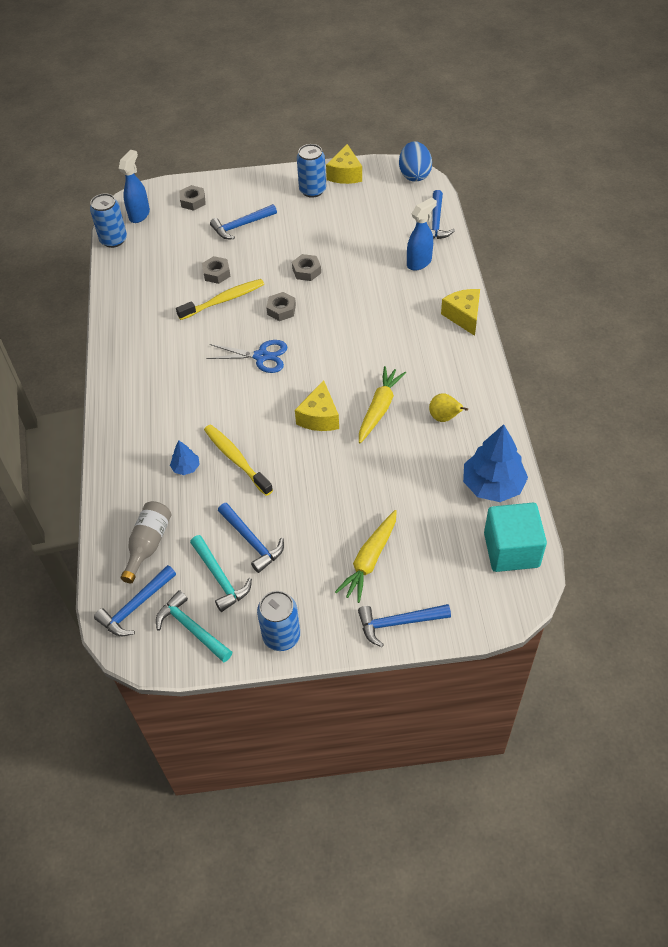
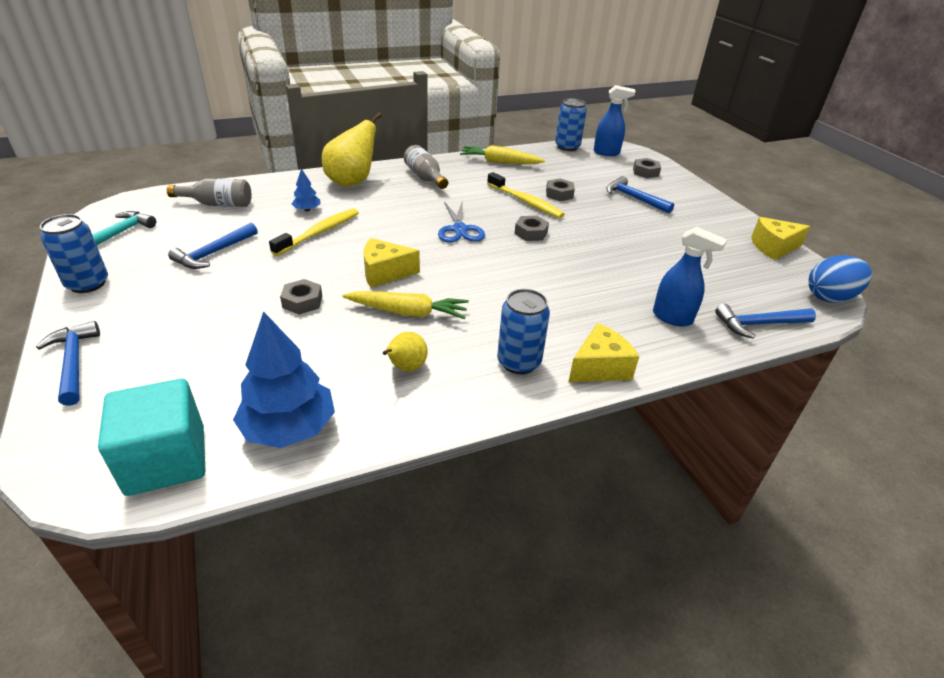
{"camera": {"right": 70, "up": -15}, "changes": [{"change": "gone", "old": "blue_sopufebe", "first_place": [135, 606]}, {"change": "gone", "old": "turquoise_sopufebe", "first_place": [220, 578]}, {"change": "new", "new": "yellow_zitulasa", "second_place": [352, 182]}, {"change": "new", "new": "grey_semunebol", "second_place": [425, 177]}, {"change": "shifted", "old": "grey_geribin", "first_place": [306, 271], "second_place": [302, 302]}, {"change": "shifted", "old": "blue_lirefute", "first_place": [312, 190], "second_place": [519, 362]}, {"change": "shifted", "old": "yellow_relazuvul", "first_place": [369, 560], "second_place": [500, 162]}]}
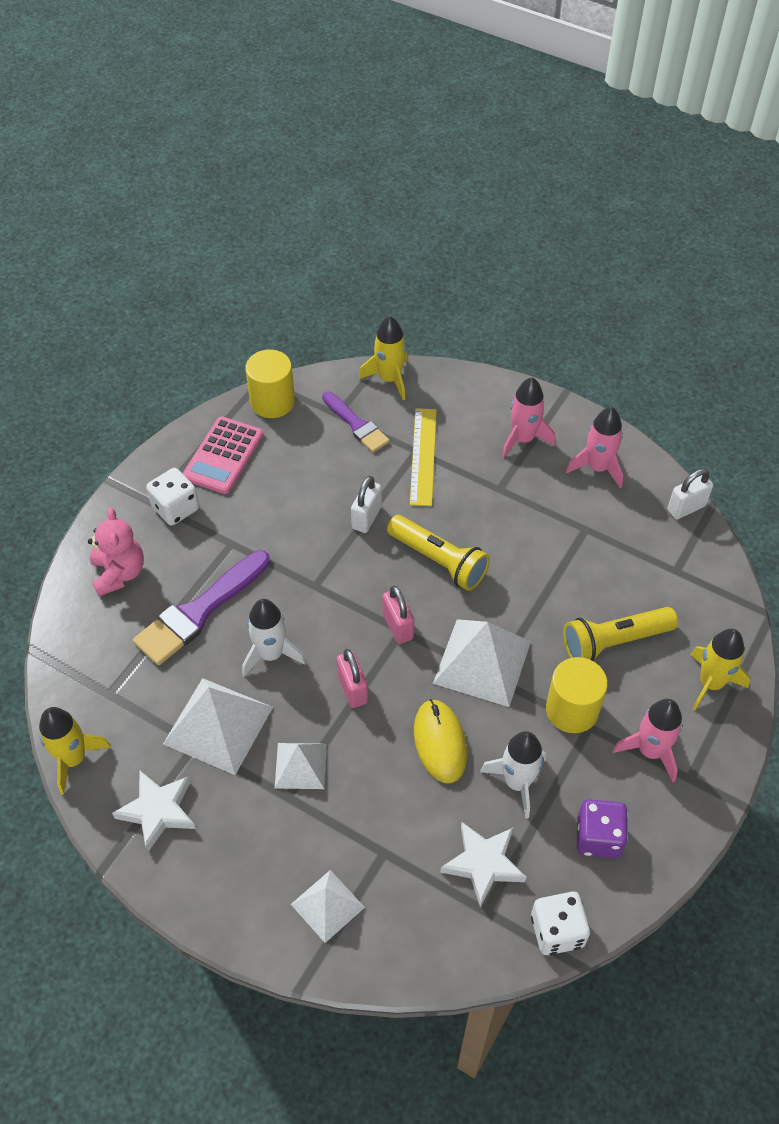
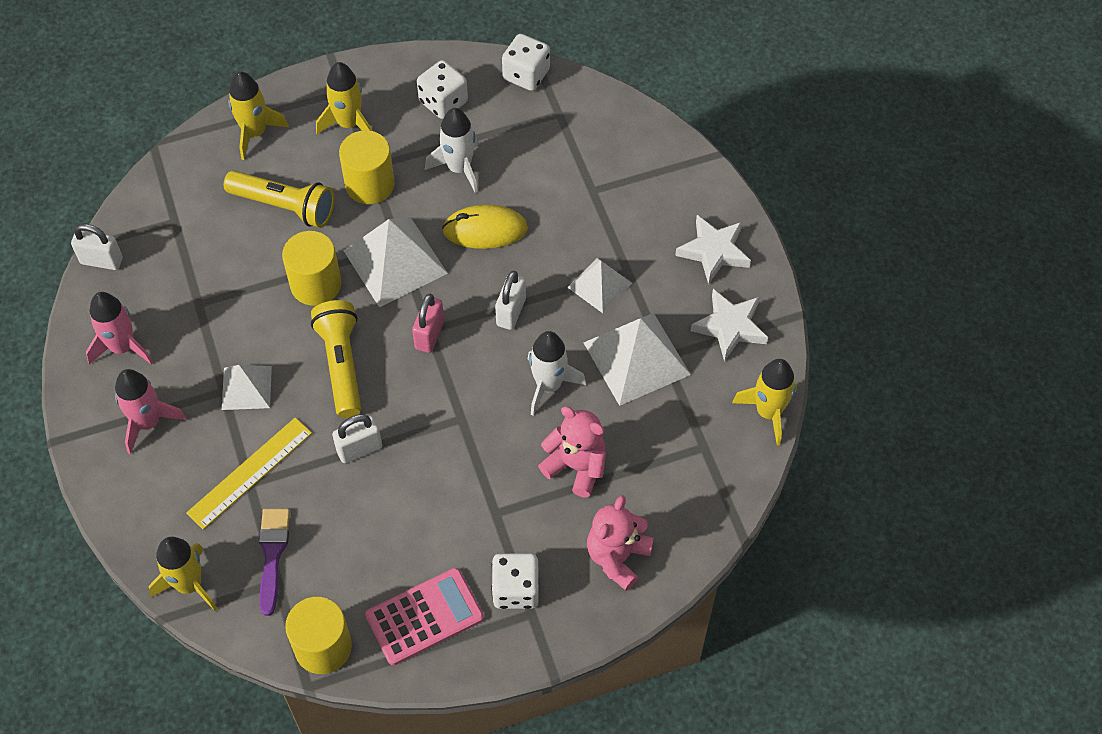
{"camera": {"right": -140, "up": 5}, "changes": [{"change": "new", "new": "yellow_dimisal", "second_place": [316, 284]}, {"change": "shifted", "old": "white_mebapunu", "first_place": [327, 905], "second_place": [246, 387]}, {"change": "shifted", "old": "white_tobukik", "first_place": [483, 864], "second_place": [714, 251]}, {"change": "swapped", "old": "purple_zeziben", "new": "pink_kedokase", "first_place": [199, 611], "second_place": [576, 466]}, {"change": "repainted", "old": "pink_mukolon", "new": "white_mukolon", "first_place": [352, 689], "second_place": [511, 312]}, {"change": "repainted", "old": "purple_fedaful", "new": "white_fedaful", "first_place": [598, 837], "second_place": [443, 102]}, {"change": "repainted", "old": "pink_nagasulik", "new": "yellow_nagasulik", "first_place": [650, 751], "second_place": [349, 123]}, {"change": "rotated", "old": "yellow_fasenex", "first_place": [440, 742], "second_place": [485, 230], "degrees": 60}]}
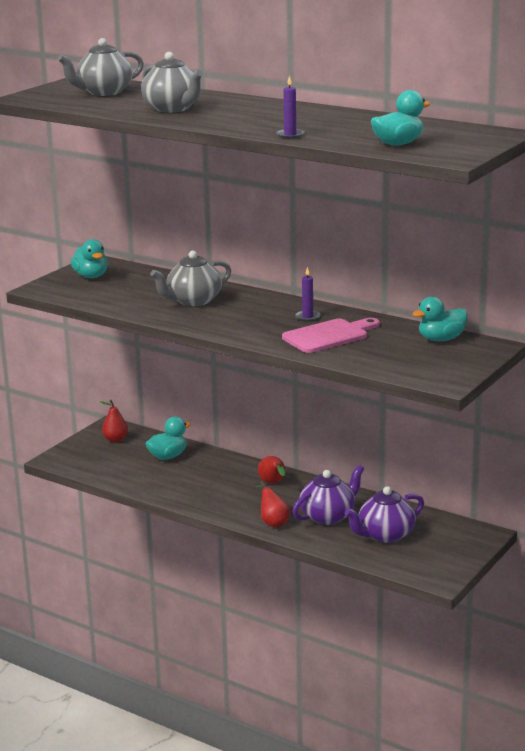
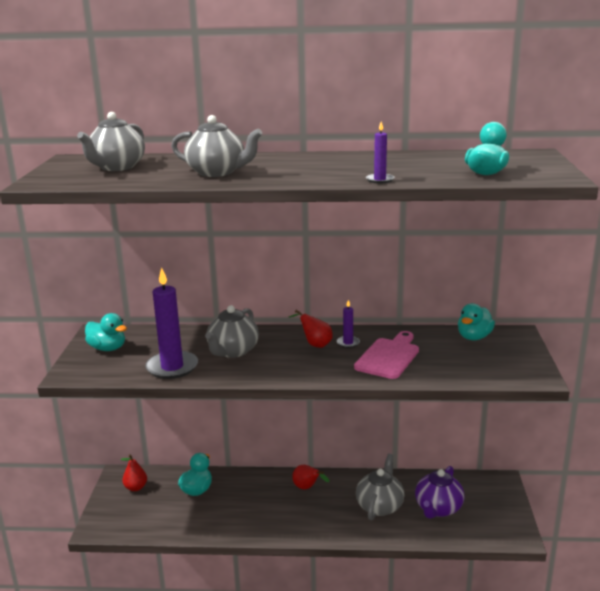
{"camera": {"right": -30, "up": 0}, "changes": [{"change": "new", "new": "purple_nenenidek", "second_place": [172, 367]}, {"change": "shifted", "old": "red_zitulasa", "first_place": [273, 522], "second_place": [315, 344]}, {"change": "repainted", "old": "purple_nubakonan", "new": "grey_nubakonan", "first_place": [328, 516], "second_place": [380, 506]}]}
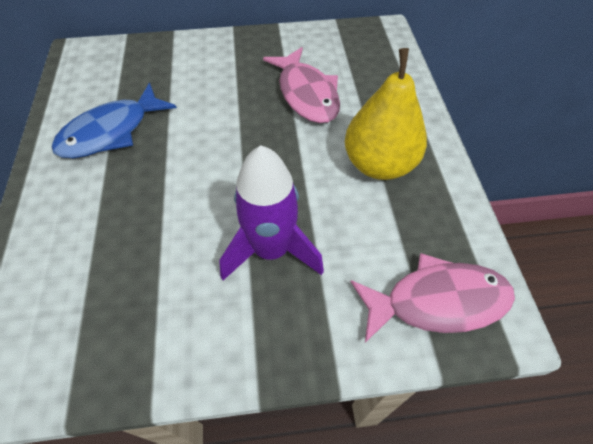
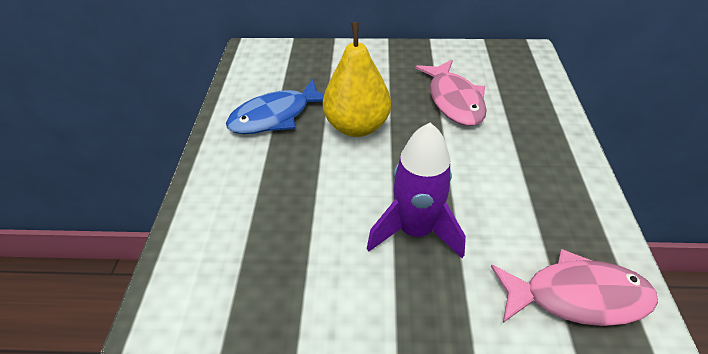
{"camera": {"right": 10, "up": -10}, "changes": [{"change": "shifted", "old": "yellow_zitulasa", "first_place": [379, 164], "second_place": [357, 126]}]}
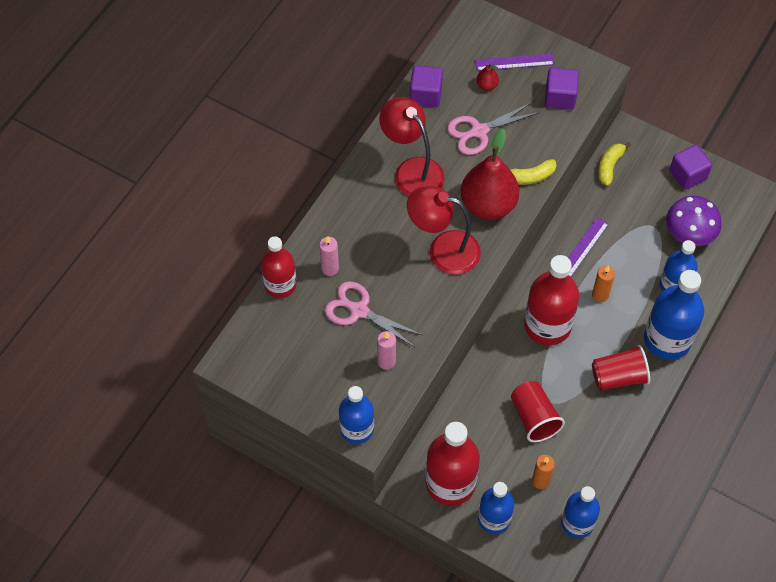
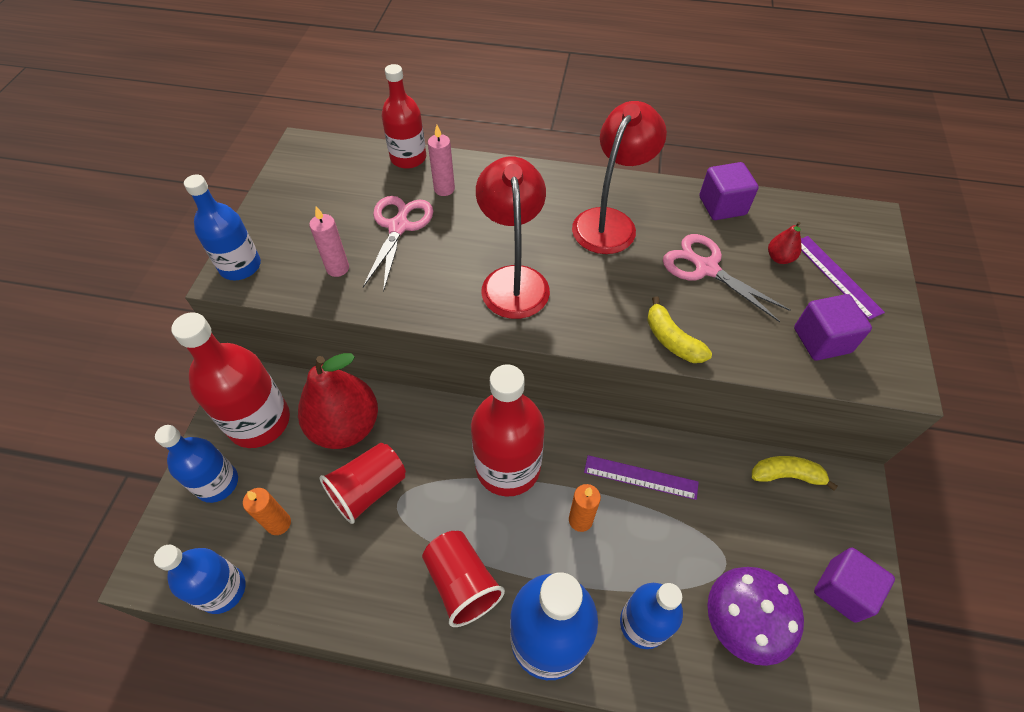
{"camera": {"right": 70, "up": -5}, "changes": [{"change": "shifted", "old": "red_zitulasa", "first_place": [488, 205], "second_place": [345, 426]}]}
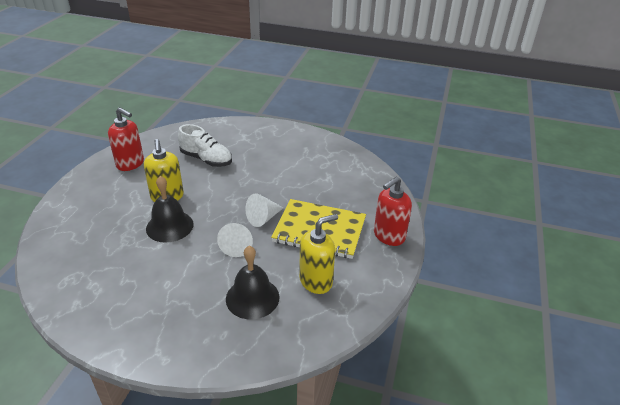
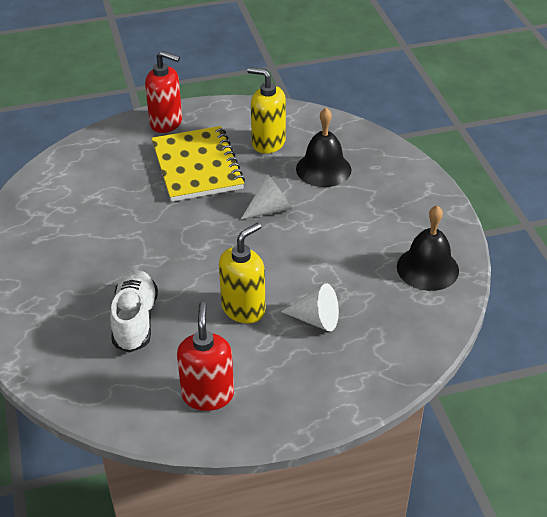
{"camera": {"right": -120, "up": 5}, "changes": [{"change": "shifted", "old": "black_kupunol", "first_place": [169, 226], "second_place": [427, 268]}, {"change": "shifted", "old": "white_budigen", "first_place": [263, 218], "second_place": [316, 319]}]}
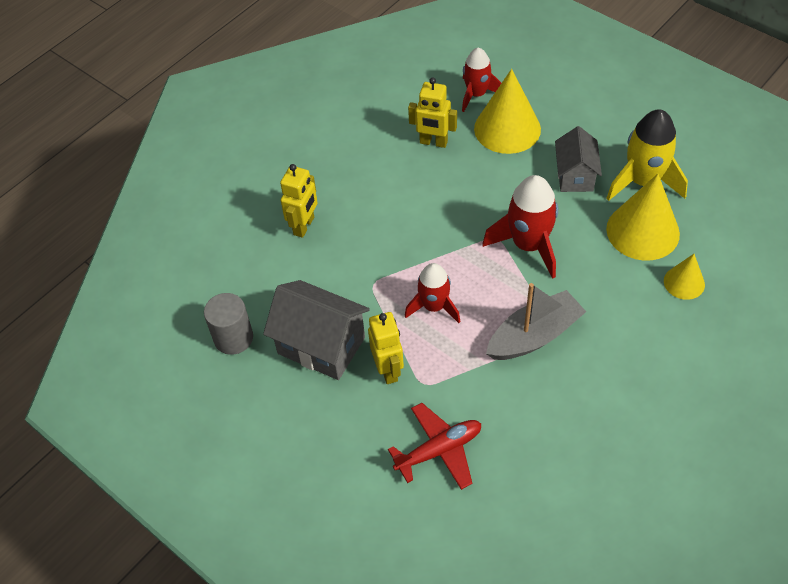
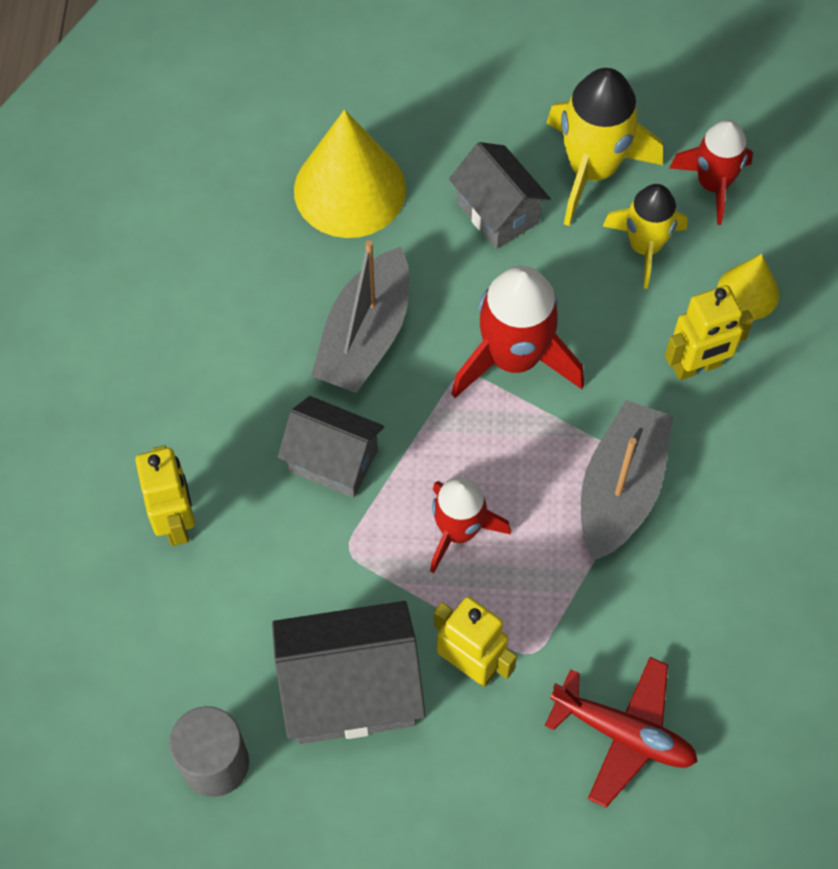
{"camera": {"right": -40, "up": 10}, "changes": [{"change": "new", "new": "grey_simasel", "second_place": [333, 460]}, {"change": "new", "new": "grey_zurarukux", "second_place": [365, 336]}, {"change": "shifted", "old": "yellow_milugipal", "first_place": [433, 142], "second_place": [697, 367]}, {"change": "shifted", "old": "red_nagasulik", "first_place": [476, 94], "second_place": [713, 184]}, {"change": "swapped", "old": "yellow_budigen", "new": "yellow_nagasulik", "first_place": [642, 231], "second_place": [645, 246]}, {"change": "rotated", "old": "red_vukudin", "first_place": [439, 450], "second_place": [623, 734], "degrees": 90}]}
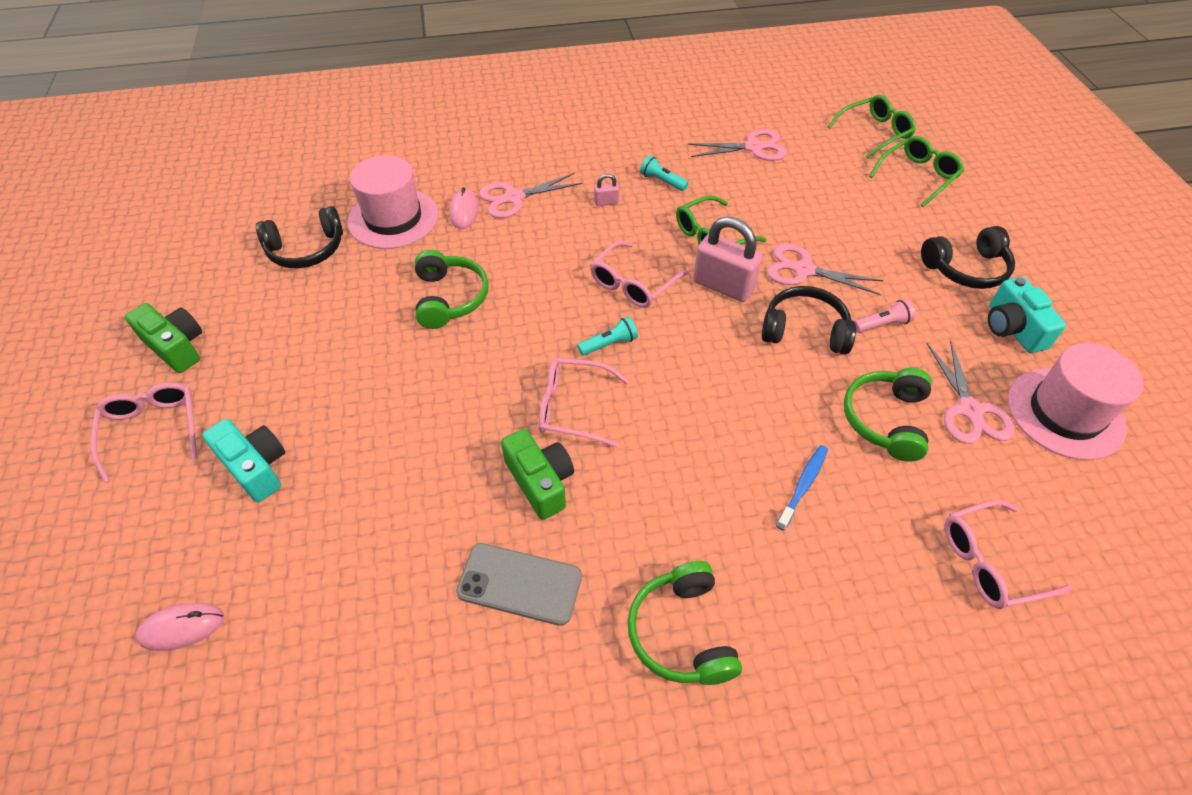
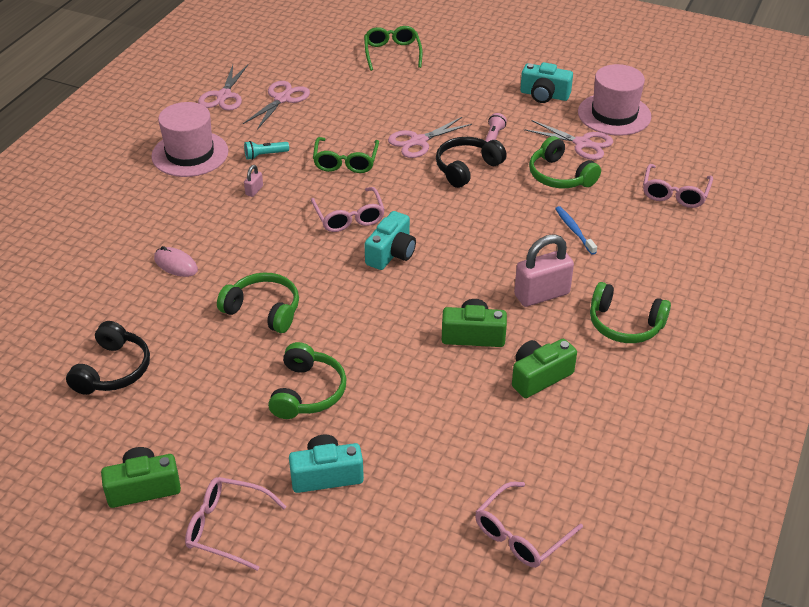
{"camera": {"right": -55, "up": -10}, "changes": [{"change": "gone", "old": "pink_fasenex", "first_place": [181, 628]}, {"change": "gone", "old": "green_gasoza", "first_place": [875, 132]}, {"change": "gone", "old": "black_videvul", "first_place": [966, 269]}, {"change": "new", "new": "green_videvul", "second_place": [308, 392]}, {"change": "shifted", "old": "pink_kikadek", "first_place": [393, 218], "second_place": [190, 154]}, {"change": "shifted", "old": "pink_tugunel", "first_place": [514, 198], "second_place": [224, 96]}, {"change": "shifted", "old": "pink_gasoza", "first_place": [572, 407], "second_place": [520, 535]}, {"change": "shifted", "old": "pink_mukolon", "first_place": [723, 285], "second_place": [541, 294]}, {"change": "swapped", "old": "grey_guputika", "new": "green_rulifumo", "first_place": [519, 584], "second_place": [539, 377]}, {"change": "swapped", "old": "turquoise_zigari", "new": "turquoise_rulifumo", "first_place": [609, 344], "second_place": [391, 253]}]}
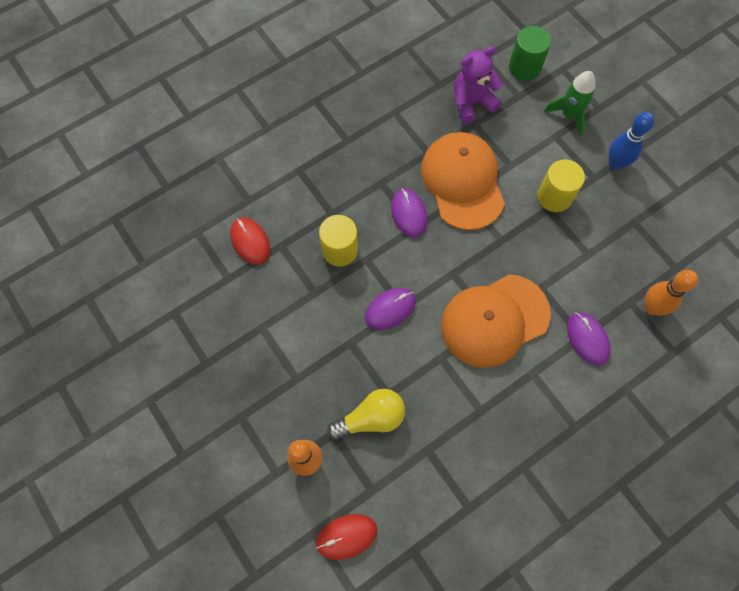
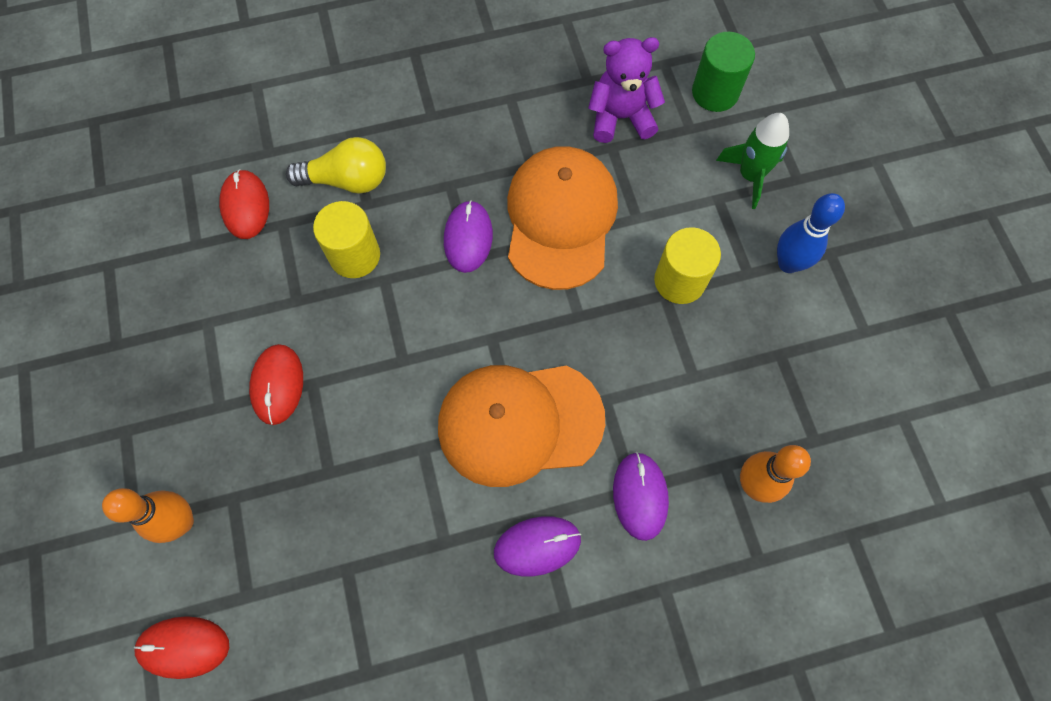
{"camera": {"right": 20, "up": 0}, "changes": [{"change": "new", "new": "red_fasenex", "second_place": [277, 385]}, {"change": "shifted", "old": "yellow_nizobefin", "first_place": [371, 418], "second_place": [347, 180]}, {"change": "shifted", "old": "purple_fasenex", "first_place": [390, 309], "second_place": [537, 546]}]}
